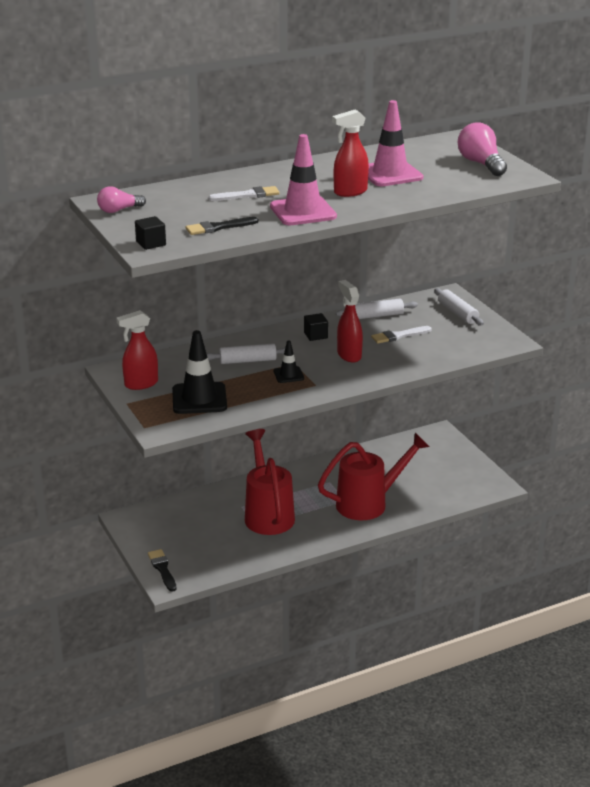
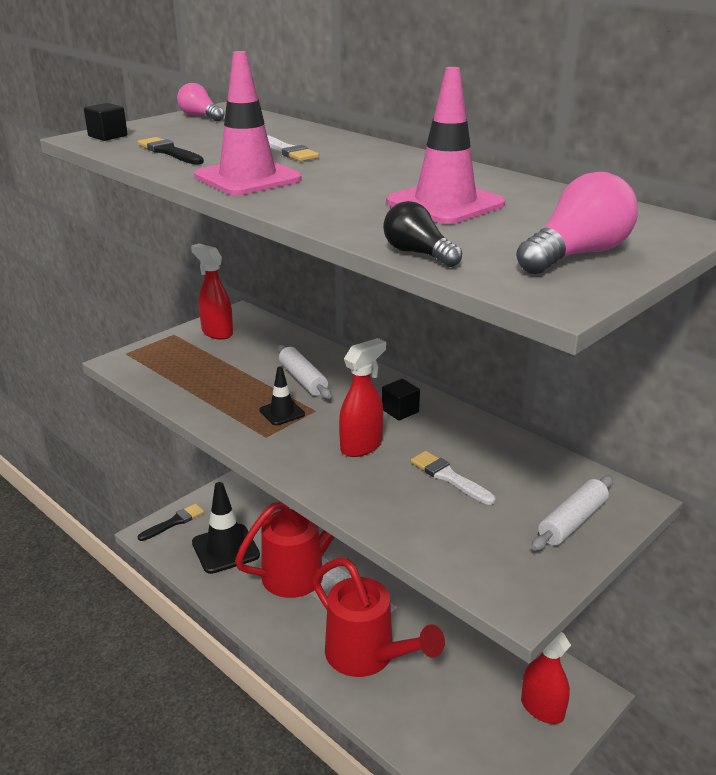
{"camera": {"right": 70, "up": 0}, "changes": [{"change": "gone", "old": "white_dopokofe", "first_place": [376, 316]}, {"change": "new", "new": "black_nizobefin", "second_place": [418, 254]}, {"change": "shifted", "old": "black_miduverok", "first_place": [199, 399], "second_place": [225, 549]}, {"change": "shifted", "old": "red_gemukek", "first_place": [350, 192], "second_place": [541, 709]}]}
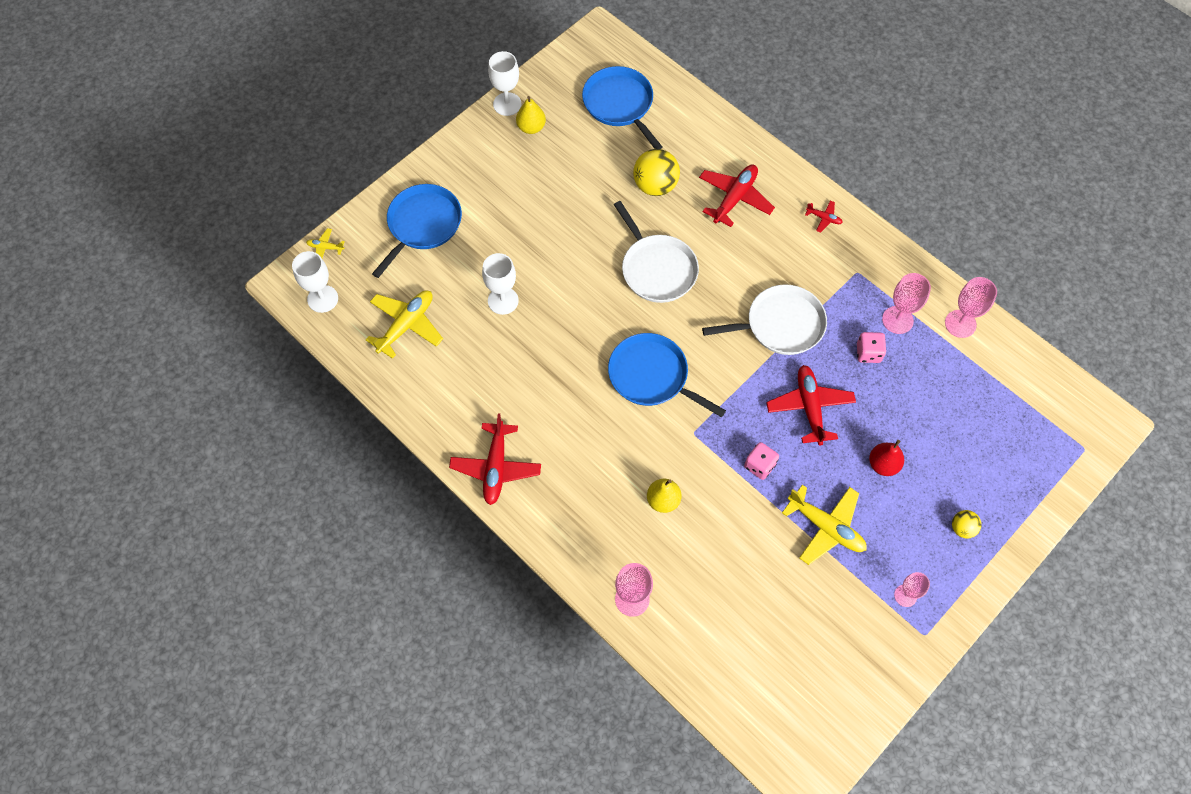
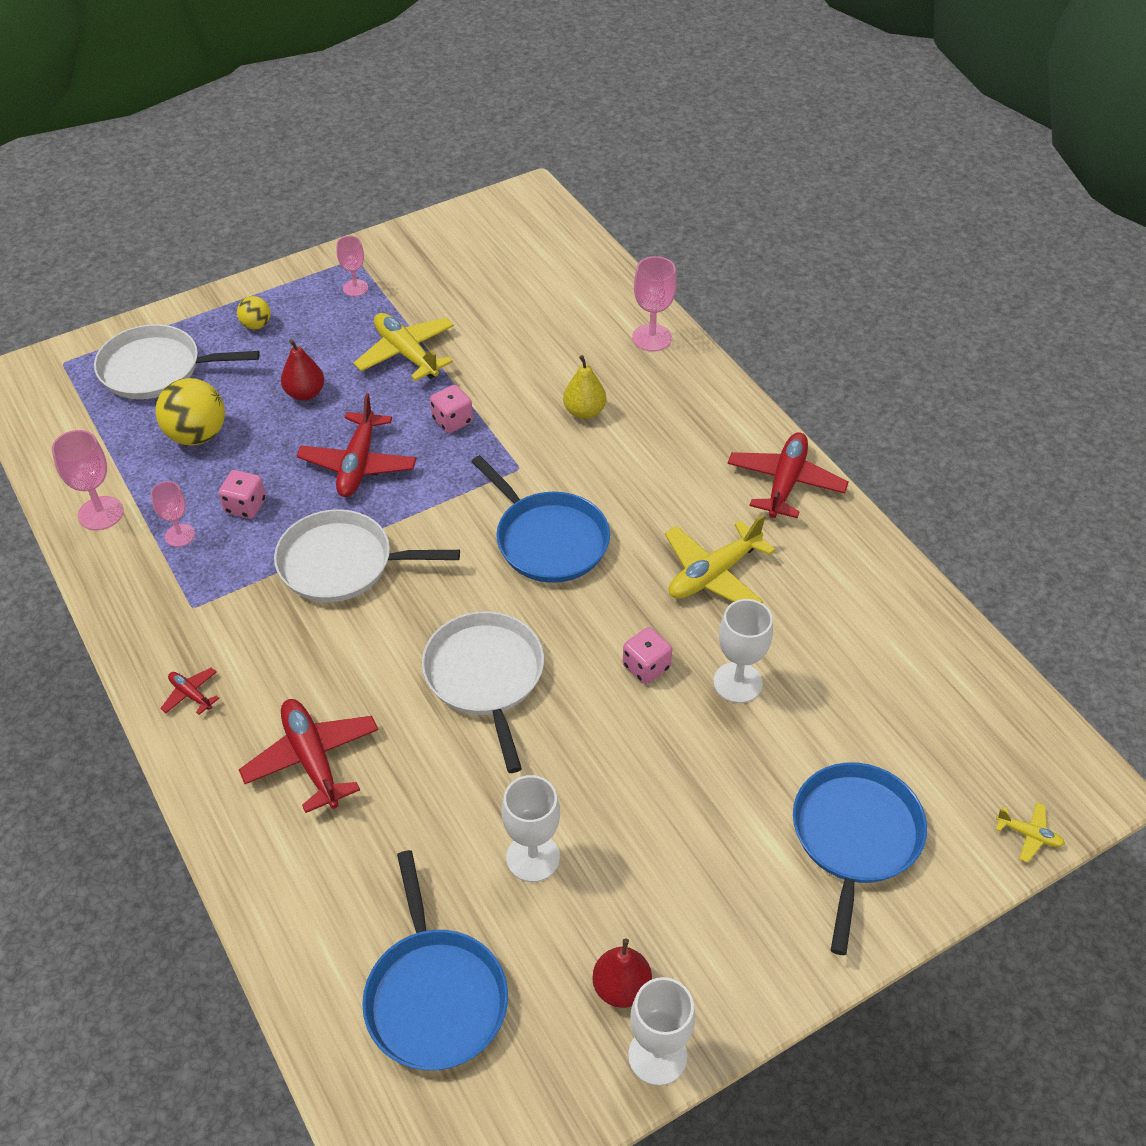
{"camera": {"right": -165, "up": -15}, "changes": [{"change": "new", "new": "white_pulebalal", "second_place": [156, 369]}, {"change": "new", "new": "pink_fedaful", "second_place": [646, 667]}, {"change": "shifted", "old": "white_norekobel", "first_place": [322, 299], "second_place": [533, 857]}, {"change": "shifted", "old": "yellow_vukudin", "first_place": [406, 325], "second_place": [713, 574]}, {"change": "shifted", "old": "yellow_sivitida", "first_place": [655, 186], "second_place": [197, 435]}, {"change": "repainted", "old": "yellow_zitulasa", "new": "red_zitulasa", "first_place": [531, 127], "second_place": [621, 987]}, {"change": "rotated", "old": "blue_pulebalal", "first_place": [422, 225], "second_place": [855, 837], "degrees": 150}, {"change": "rotated", "old": "red_vukudin", "first_place": [734, 198], "second_place": [312, 759], "degrees": 105}, {"change": "scaled", "old": "pink_norekobel", "first_place": [897, 320], "second_place": [180, 535], "factor": 0.66}]}
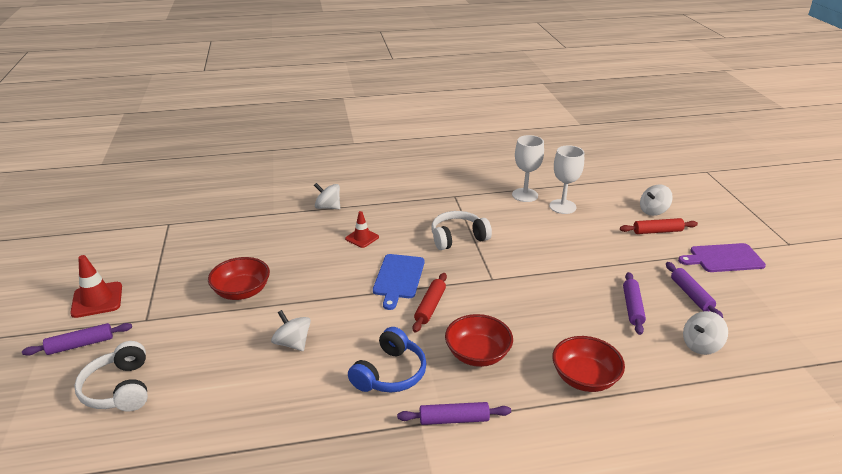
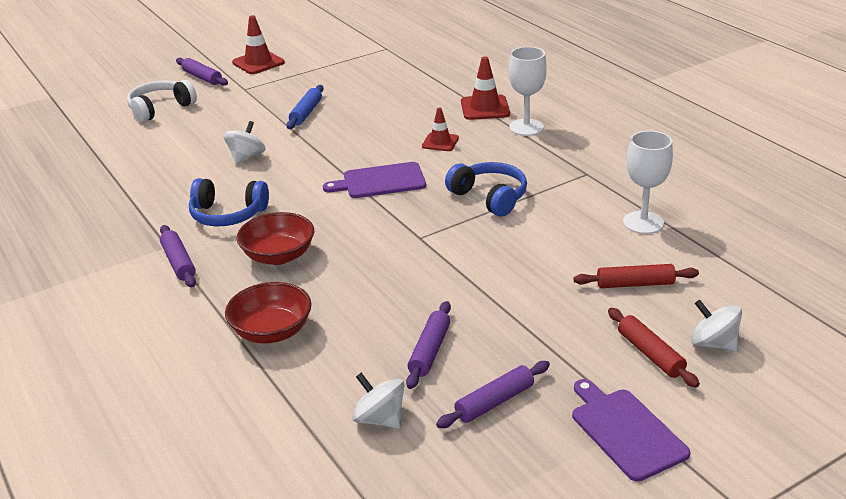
{"camera": {"right": 70, "up": 0}, "changes": [{"change": "shifted", "old": "red_dopokofe", "first_place": [430, 306], "second_place": [635, 284]}, {"change": "shifted", "old": "white_norekobel", "first_place": [562, 206], "second_place": [526, 127]}, {"change": "swapped", "old": "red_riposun", "new": "blue_dopokofe", "first_place": [242, 291], "second_place": [306, 113]}, {"change": "swapped", "old": "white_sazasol", "new": "red_miduverok", "first_place": [328, 207], "second_place": [485, 108]}, {"change": "repainted", "old": "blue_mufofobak", "new": "purple_mufofobak", "first_place": [398, 278], "second_place": [380, 181]}, {"change": "repainted", "old": "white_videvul", "new": "blue_videvul", "first_place": [458, 238], "second_place": [489, 197]}, {"change": "rotated", "old": "purple_dopokofe", "first_place": [632, 307], "second_place": [429, 351], "degrees": -60}]}
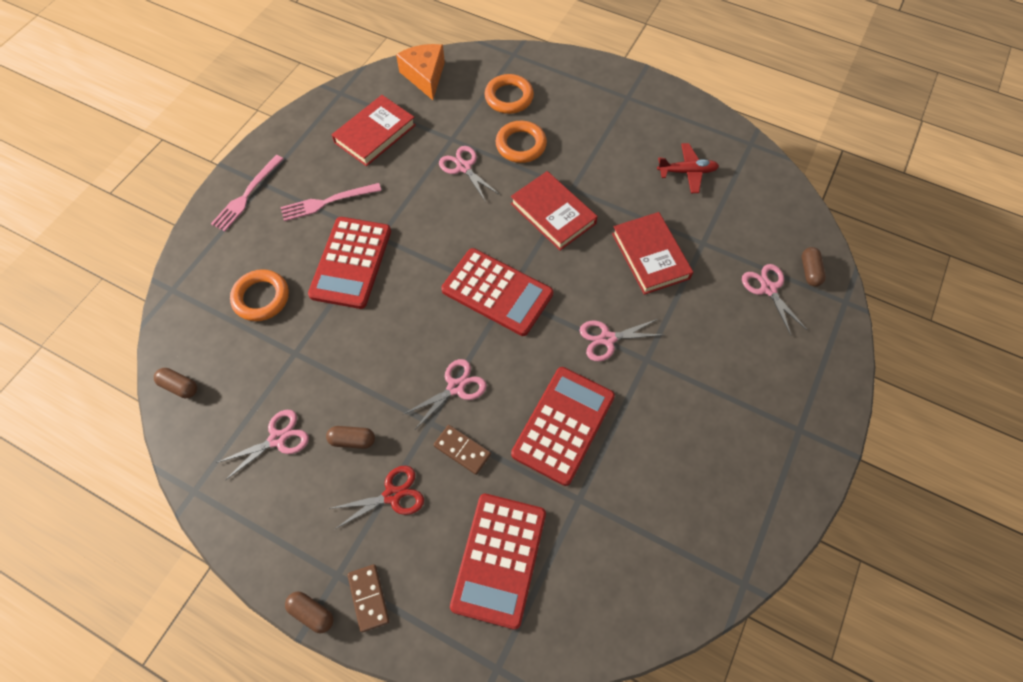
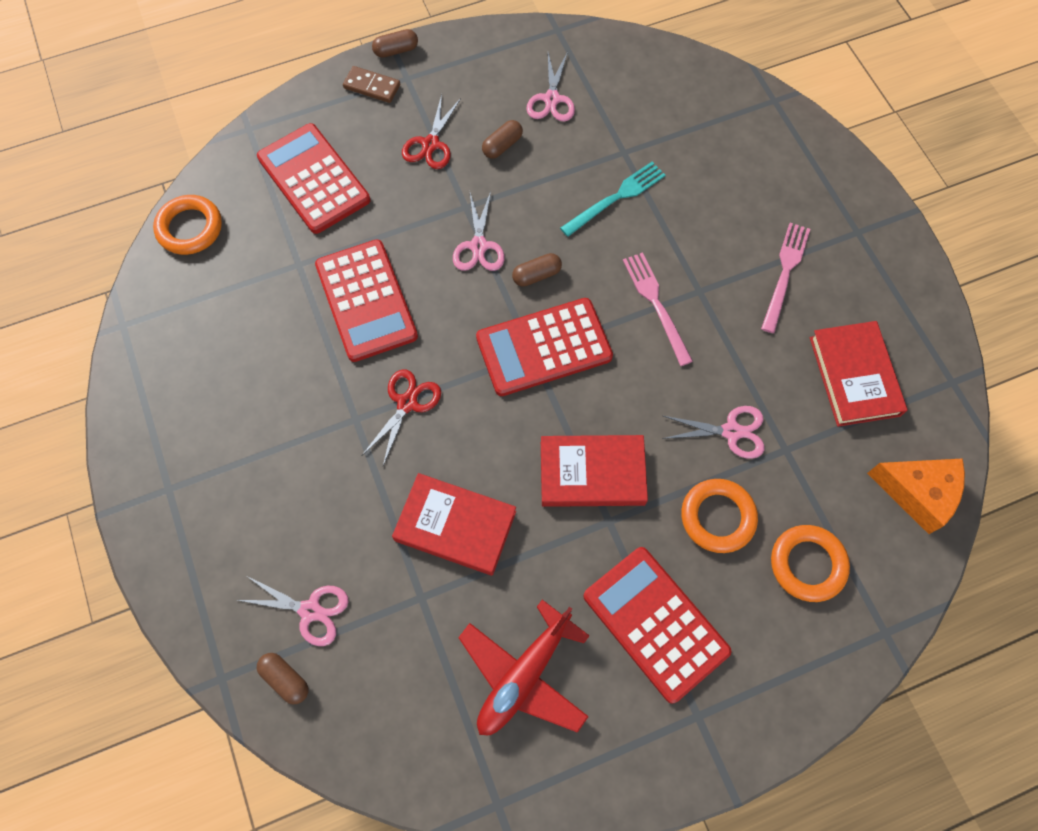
{"camera": {"right": 130, "up": 5}, "changes": [{"change": "gone", "old": "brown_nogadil", "first_place": [462, 450]}, {"change": "new", "new": "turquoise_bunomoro", "second_place": [615, 198]}, {"change": "shifted", "old": "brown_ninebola", "first_place": [180, 386], "second_place": [536, 275]}, {"change": "shifted", "old": "pink_bunomoro", "first_place": [247, 195], "second_place": [656, 305]}, {"change": "shifted", "old": "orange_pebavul", "first_place": [261, 298], "second_place": [190, 228]}, {"change": "shifted", "old": "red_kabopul", "first_place": [351, 262], "second_place": [656, 623]}, {"change": "repainted", "old": "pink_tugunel", "new": "red_tugunel", "first_place": [607, 339], "second_place": [407, 403]}, {"change": "scaled", "old": "red_vukudin", "first_place": [687, 172], "second_place": [524, 675], "factor": 1.53}]}
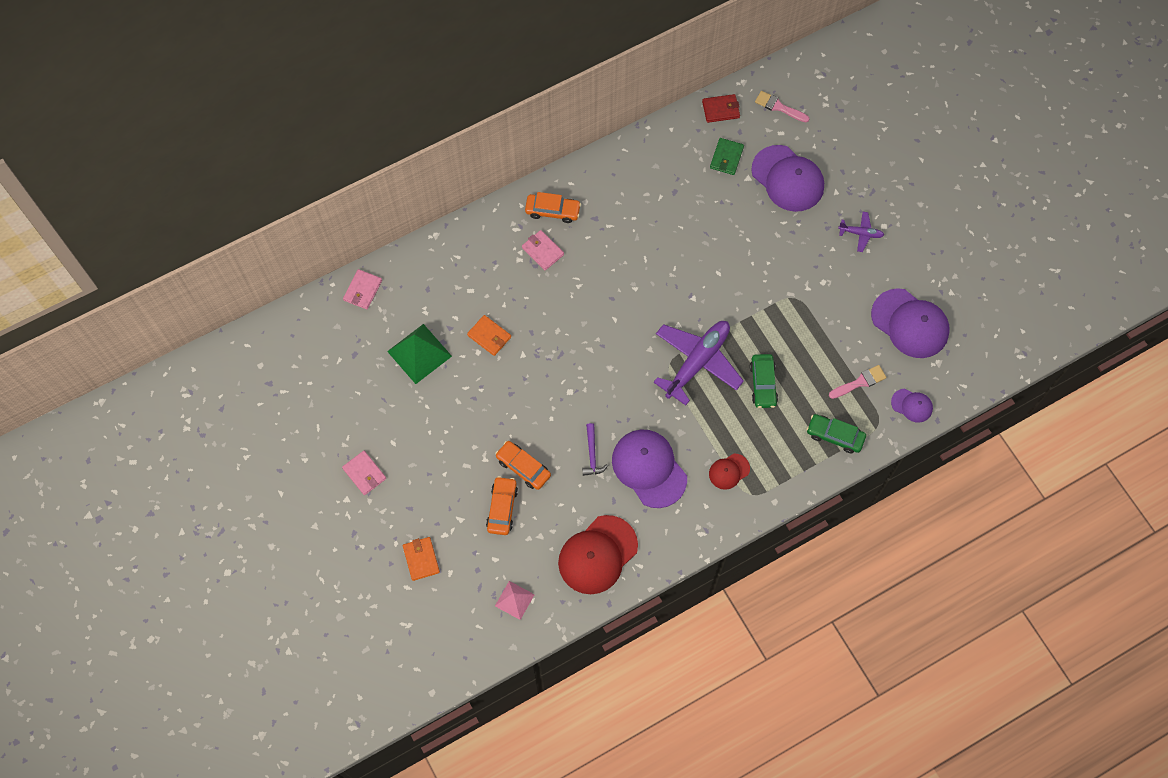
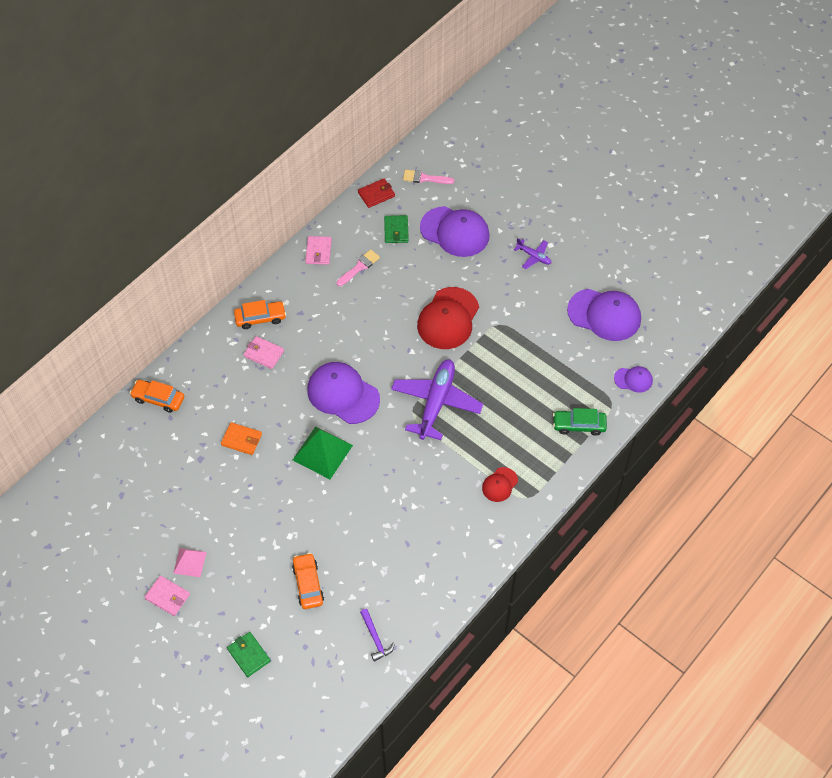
{"camera": {"right": -20, "up": -10}, "changes": [{"change": "gone", "old": "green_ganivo", "first_place": [763, 384]}, {"change": "shifted", "old": "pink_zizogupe", "first_place": [363, 290], "second_place": [318, 251]}, {"change": "shifted", "old": "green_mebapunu", "first_place": [419, 353], "second_place": [322, 452]}, {"change": "shifted", "old": "orange_ganivo", "first_place": [523, 467], "second_place": [158, 399]}, {"change": "shifted", "old": "pink_mebapunu", "first_place": [514, 600], "second_place": [190, 562]}, {"change": "shifted", "old": "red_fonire", "first_place": [597, 555], "second_place": [448, 318]}, {"change": "shifted", "old": "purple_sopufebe", "first_place": [592, 454], "second_place": [375, 638]}, {"change": "shifted", "old": "purple_fonire", "first_place": [649, 468], "second_place": [343, 394]}, {"change": "shifted", "old": "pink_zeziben", "first_place": [860, 382], "second_place": [359, 267]}, {"change": "repainted", "old": "orange_zizogupe", "new": "green_zizogupe", "first_place": [421, 559], "second_place": [249, 655]}, {"change": "rotated", "old": "purple_vukudin", "first_place": [861, 233], "second_place": [534, 256], "degrees": 45}]}
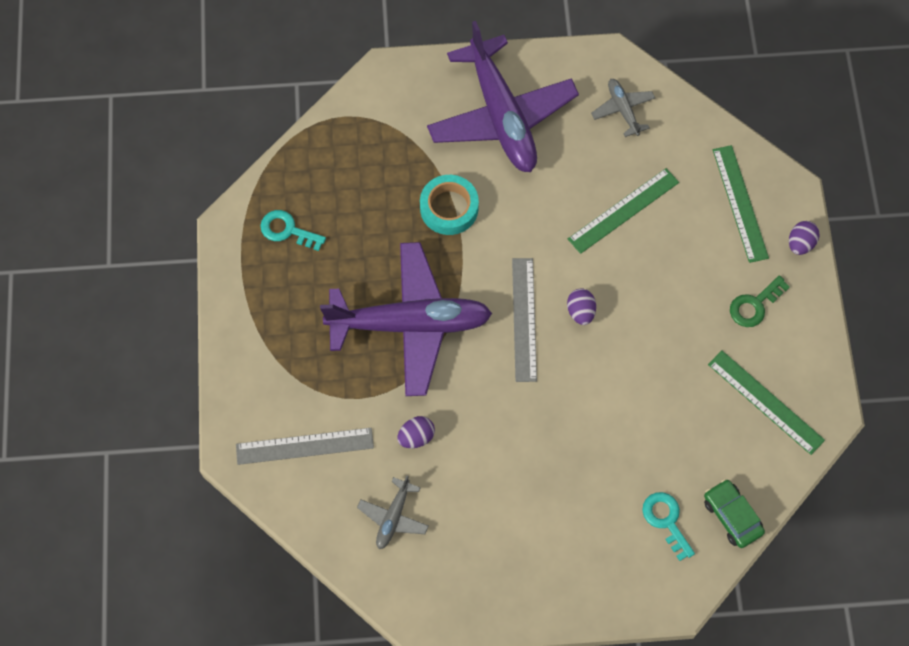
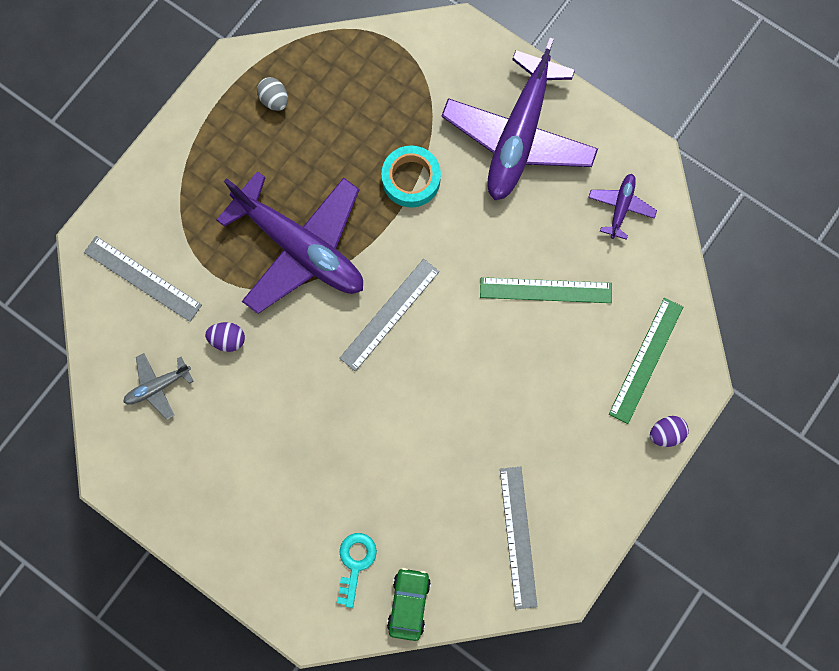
{"camera": {"right": 40, "up": 10}, "changes": [{"change": "gone", "old": "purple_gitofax", "first_place": [580, 312]}, {"change": "gone", "old": "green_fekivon", "first_place": [754, 305]}, {"change": "swapped", "old": "turquoise_fekivon", "new": "grey_gitofax", "first_place": [287, 230], "second_place": [274, 100]}, {"change": "repainted", "old": "grey_vukudin", "new": "purple_vukudin", "first_place": [623, 109], "second_place": [620, 207]}, {"change": "repainted", "old": "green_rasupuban", "new": "grey_rasupuban", "first_place": [765, 402], "second_place": [518, 536]}]}
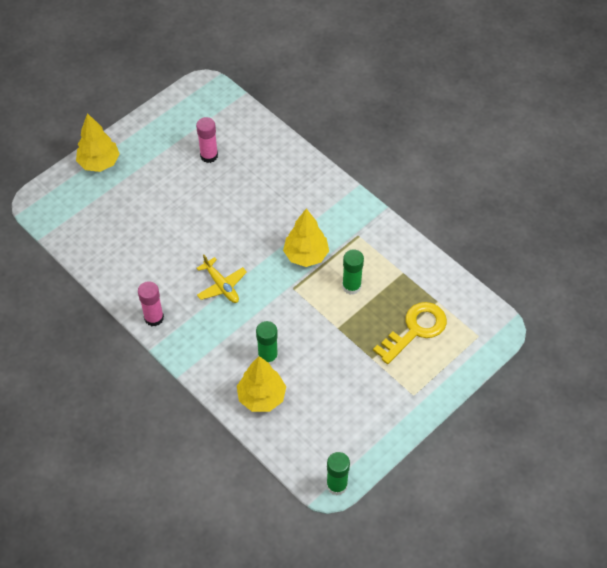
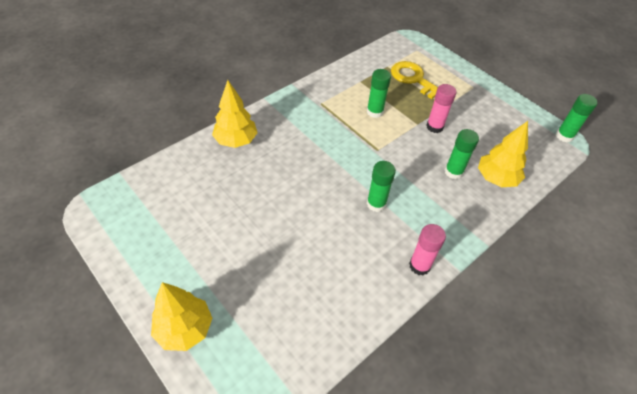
{"camera": {"right": -90, "up": -5}, "changes": [{"change": "shifted", "old": "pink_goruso", "first_place": [209, 156], "second_place": [434, 127]}, {"change": "shifted", "old": "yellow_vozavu", "first_place": [306, 255], "second_place": [236, 141]}, {"change": "swapped", "old": "yellow_vukudin", "new": "green_goruso", "first_place": [221, 285], "second_place": [376, 204]}]}
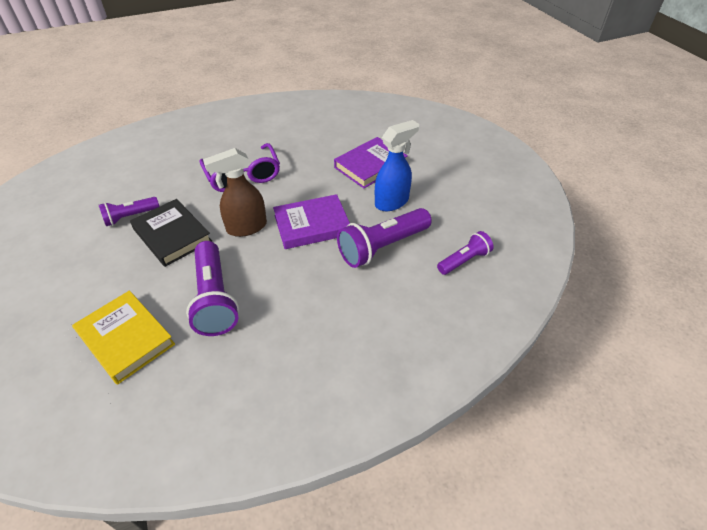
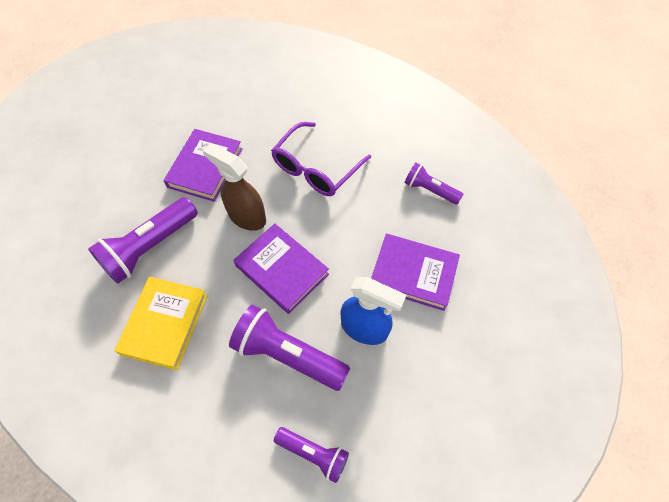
{"camera": {"right": 60, "up": 15}, "changes": [{"change": "shifted", "old": "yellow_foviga", "first_place": [126, 339], "second_place": [165, 324]}, {"change": "shifted", "old": "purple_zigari", "first_place": [130, 217], "second_place": [429, 190]}, {"change": "repainted", "old": "black_foviga", "new": "purple_foviga", "first_place": [172, 235], "second_place": [205, 168]}]}
